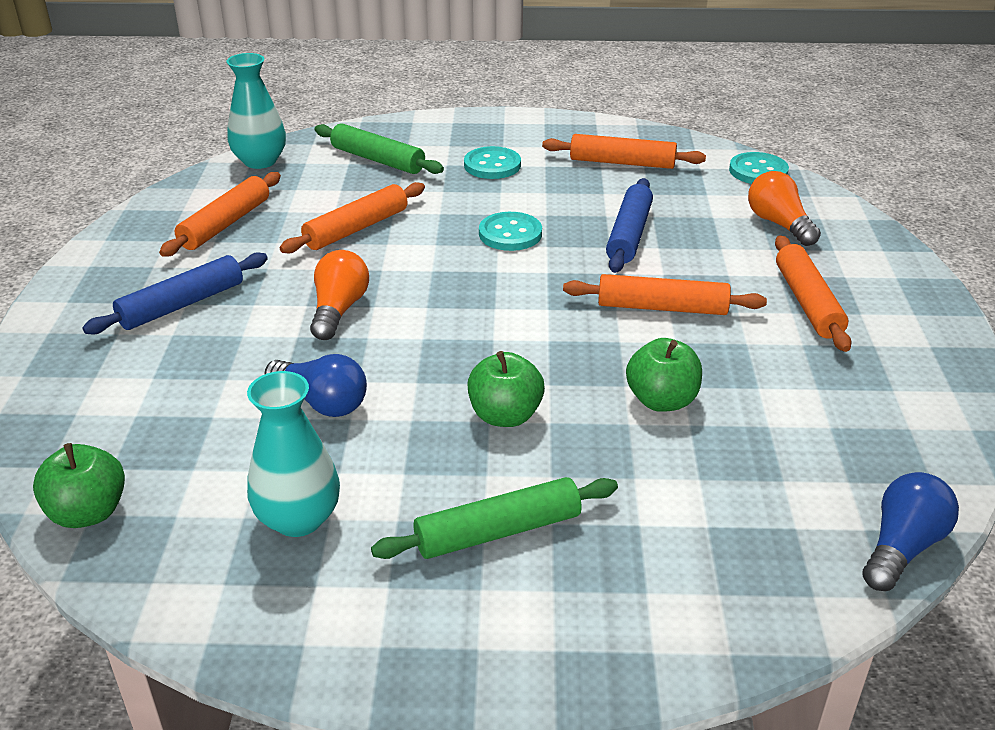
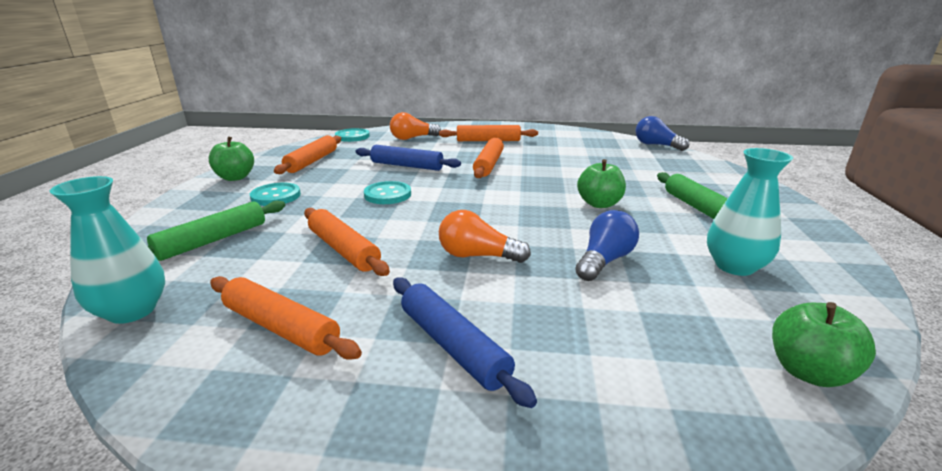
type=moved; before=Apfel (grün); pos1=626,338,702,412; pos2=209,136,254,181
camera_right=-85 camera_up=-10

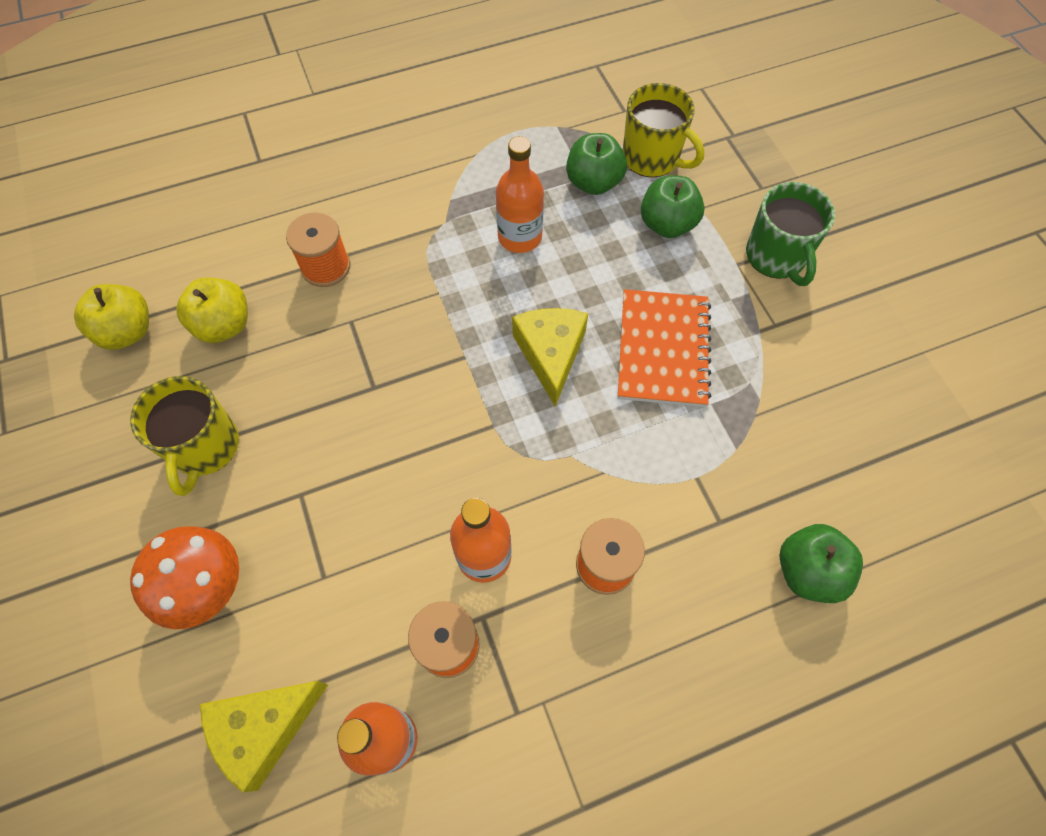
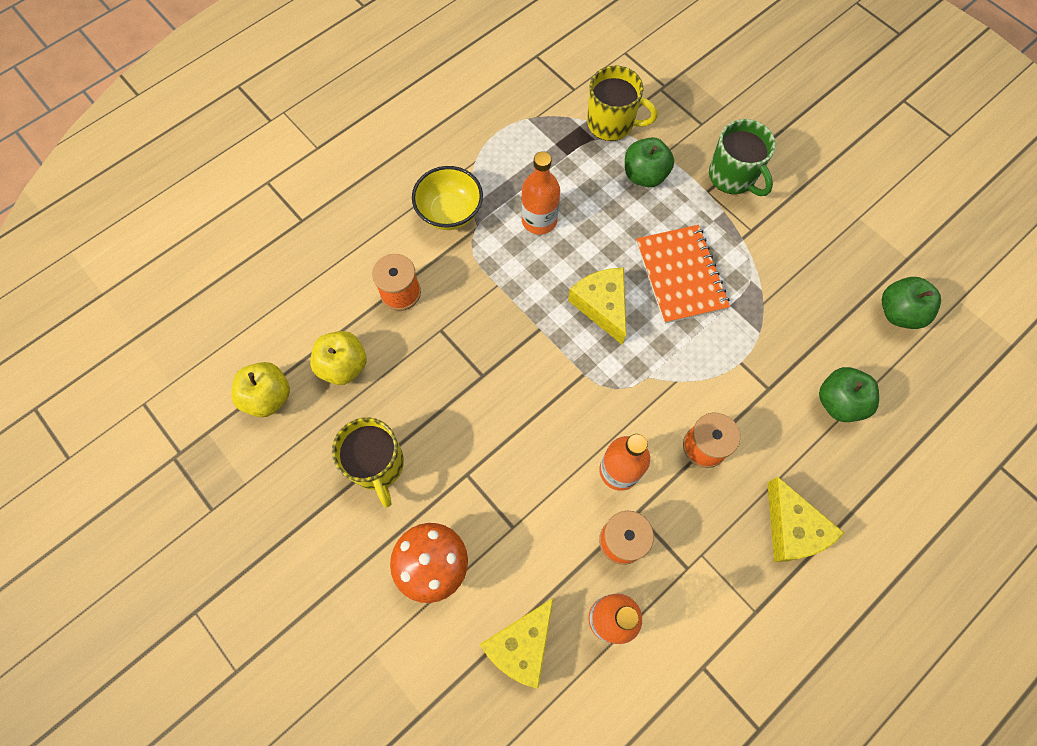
type=moved; before=Apfel (grün); pos1=566,133,627,195; pos2=882,277,941,329
type=added; after=Schüssel (gelb); pos2=412,166,483,230
type=added; after=Käse (gelb); pos2=767,477,844,562
camera_right=-20 camera_up=5

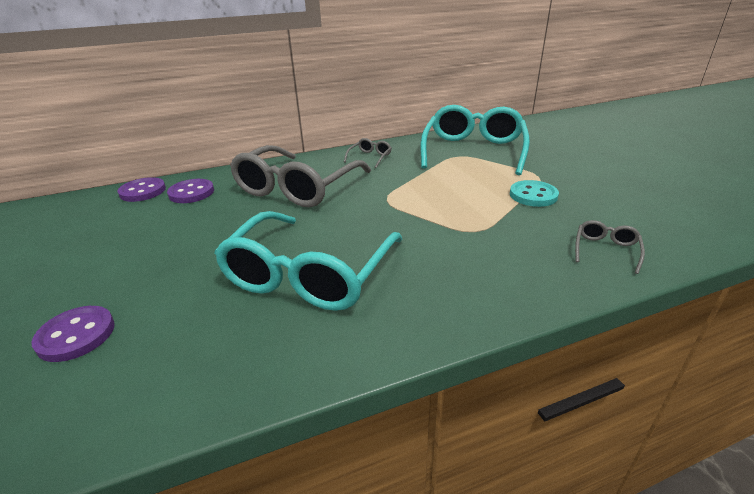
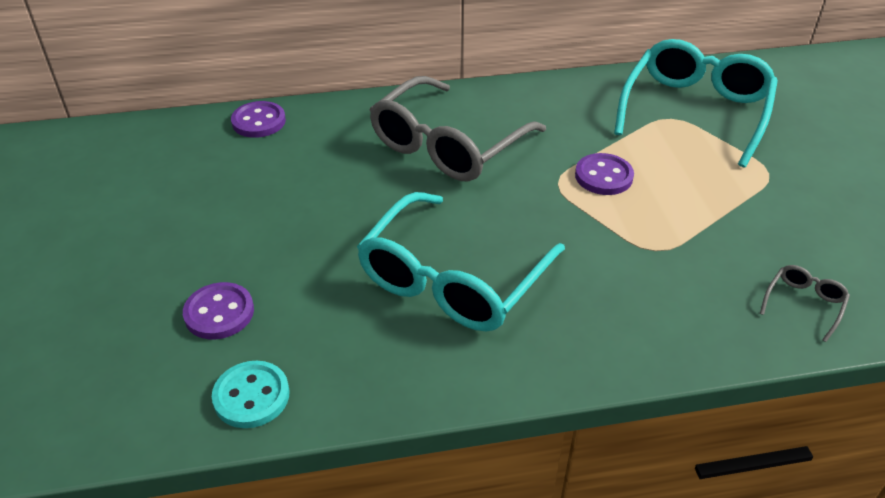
type=removed; before=Brille (grau); pos1=344,138,392,168
type=moved; before=Knopf (lila); pos1=167,179,214,203; pos2=575,153,634,195
type=moved; before=Knopf (türkis); pos1=510,180,559,207; pos2=212,361,290,428
camera_right=10 camera_up=10

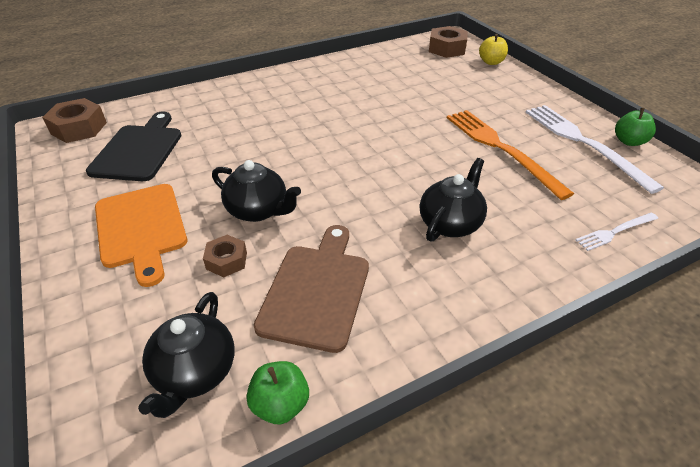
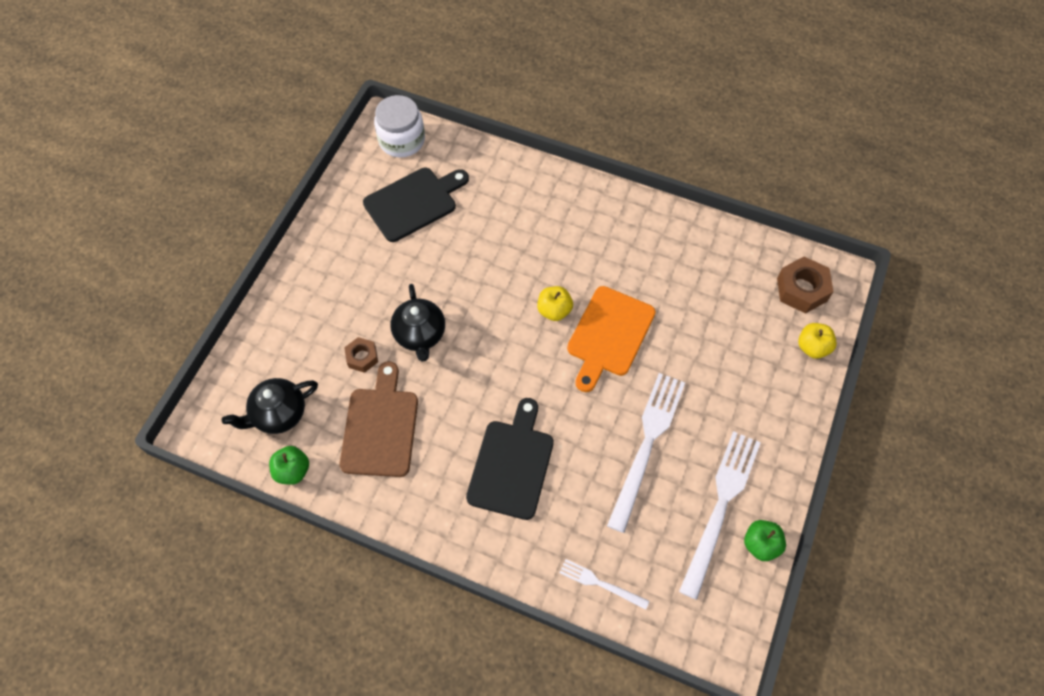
type=replaced; before=Sechskantmutter (braun); after=Einmachglas (weiß); pos1=42,98,107,143; pos2=374,95,425,157
type=recoloured; before=Gabel (orange); after=Gabel (weiß); pos1=447,110,574,200; pos2=607,373,685,533
type=replaced; before=Teekanne (schwarz); after=Schneidebrett (schwarz); pos1=420,158,487,242; pos2=466,398,554,520
type=moved; before=Schneidebrett (orange); pos1=95,184,187,287; pos2=567,286,656,392
type=turned; before=Schneidebrett (braun); pos1=254,225,369,353; pos2=340,361,418,477; turn=-60
type=added; after=Apfel (gelb); pos2=537,286,573,321
camera_right=50 camera_up=20

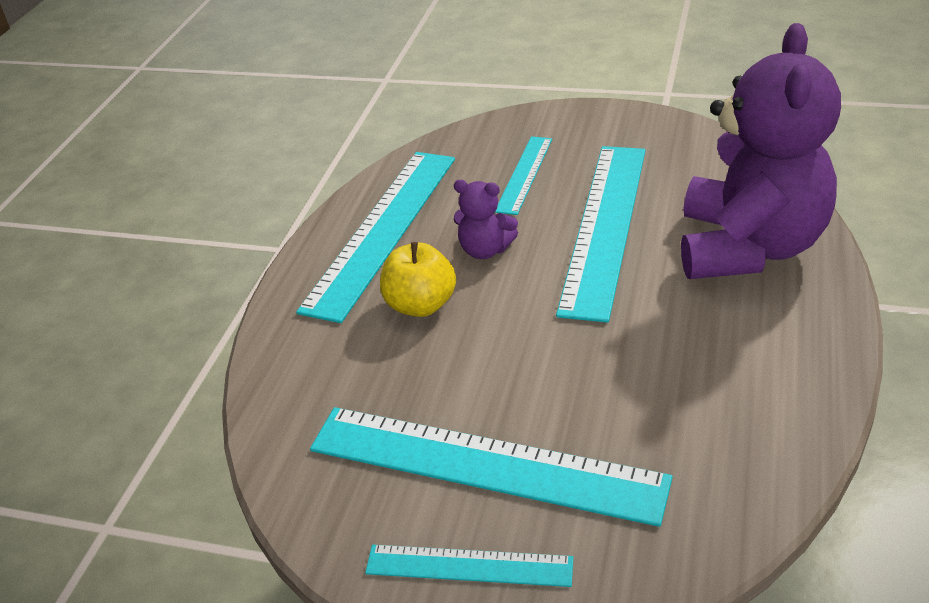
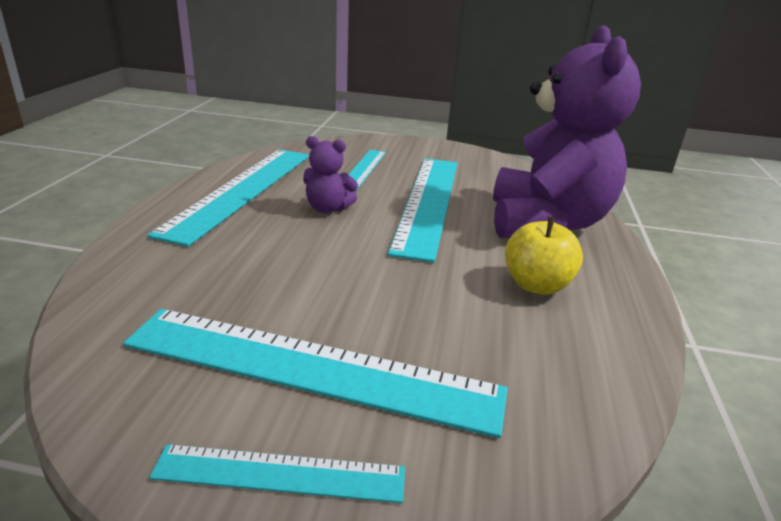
type=moved; before=Apfel (gelb); pos1=380,242,456,317; pos2=505,217,583,295
camera_right=-10 camera_up=-10

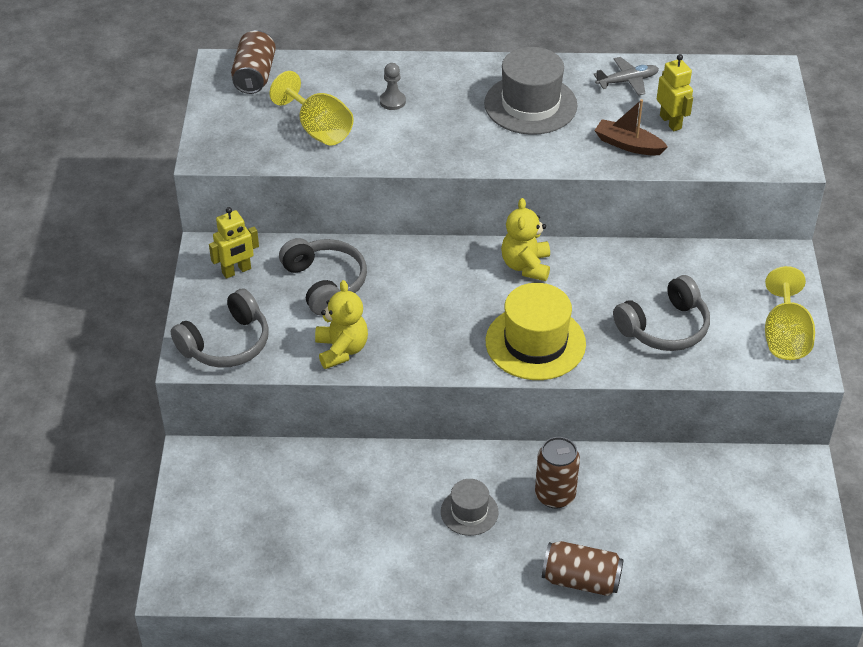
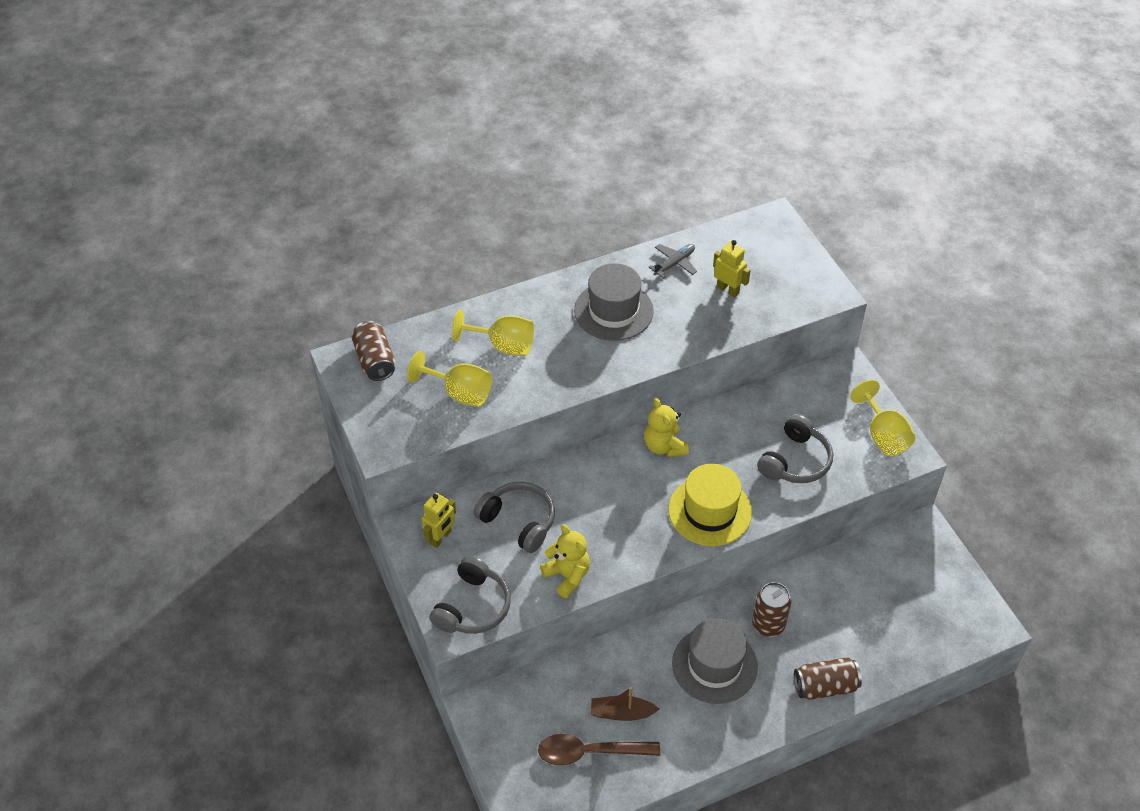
type=replaced; before=Bauer (grau); after=Kelch (gelb); pos1=380,63,406,110; pos2=452,310,534,356
type=moved; before=Boot (braun); pos1=594,99,668,156; pos2=591,687,659,721
type=resized; before=Hut (grau); pos1=441,479,499,536; pos2=672,619,758,704; scale=1.78
type=added; after=Löffel (braun); pos2=538,734,660,765
camera_right=-25 camera_up=5

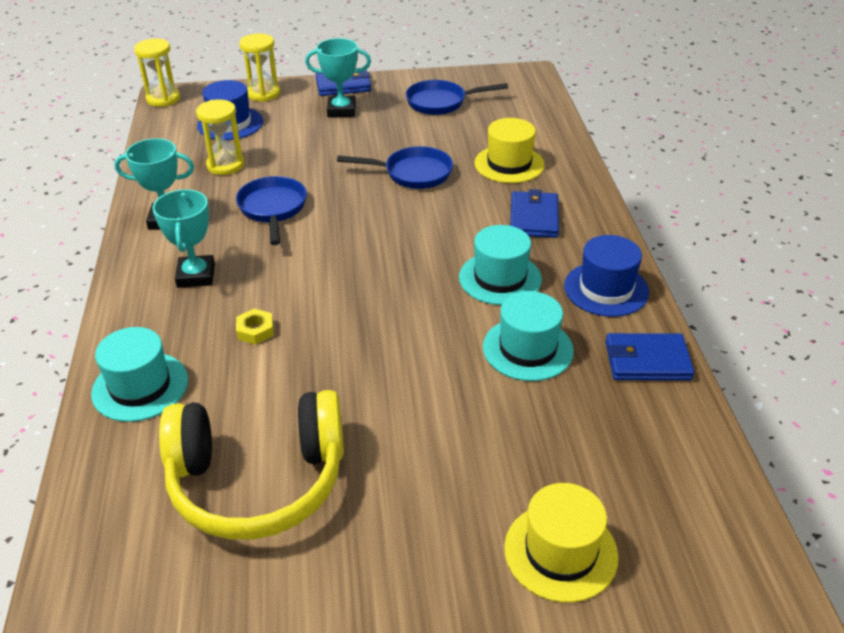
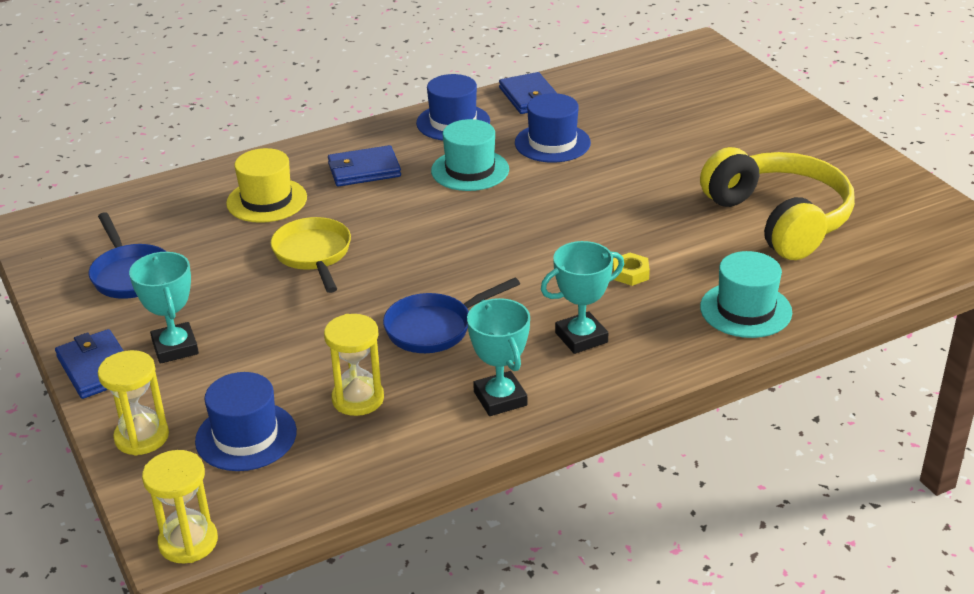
type=recoloured; before=Pfanne (blau); after=Pfanne (gelb); pos1=337,146,453,189; pos2=270,217,351,293
type=recoloured; before=Hut (türkis); after=Hut (blau); pos1=483,291,574,381; pos2=515,93,591,162
type=removed; before=Hut (gelb); pos1=504,483,618,603
camera_right=-110 camera_up=-5

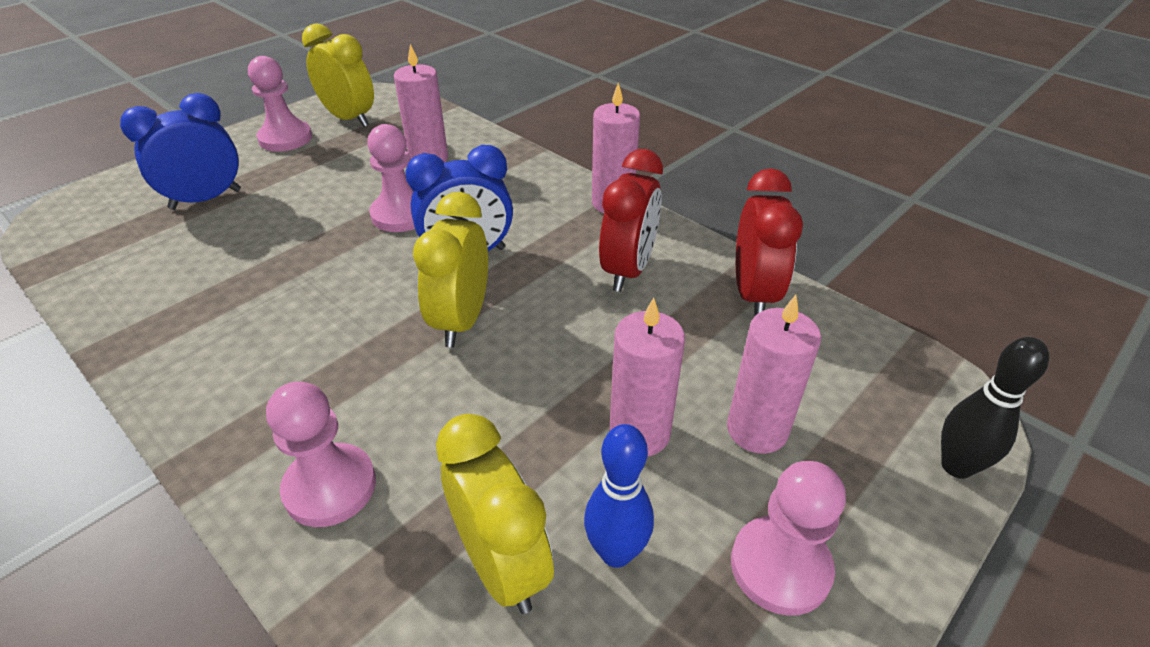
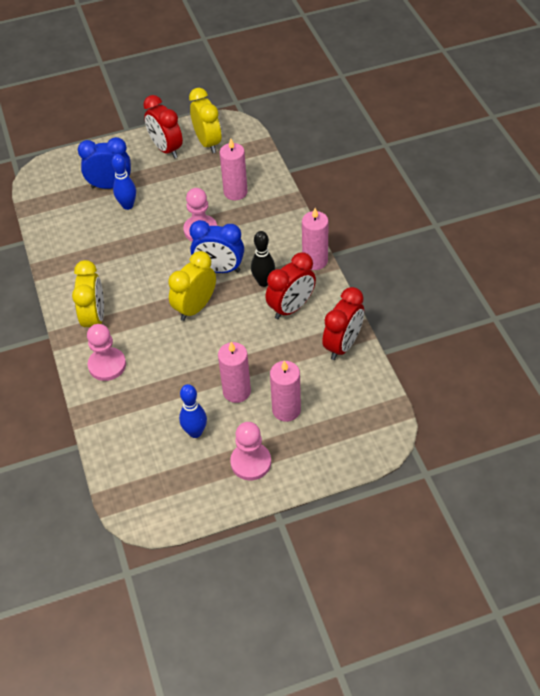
type=replaced; before=Bauer (rosa); after=Wecker (rot); pos1=248,56,312,152; pos2=143,95,183,159
type=moved; before=Bowlingkegel (schwarz); pos1=941,337,1049,479; pos2=251,231,275,287
type=moved; before=Wecker (gelb); pos1=436,414,554,614; pos2=72,260,104,327
type=added; after=Bowlingkegel (blau); pos2=112,154,136,210
camera_right=30 camera_up=10

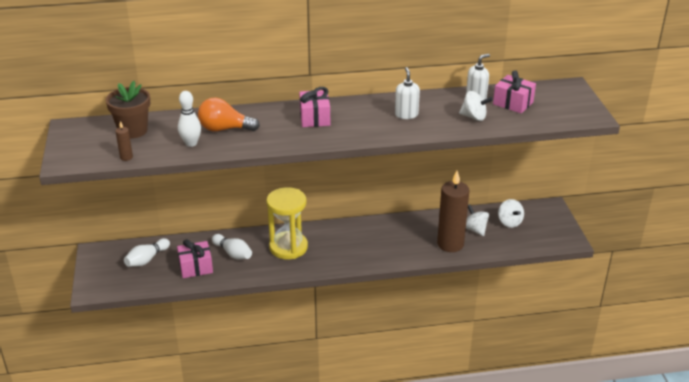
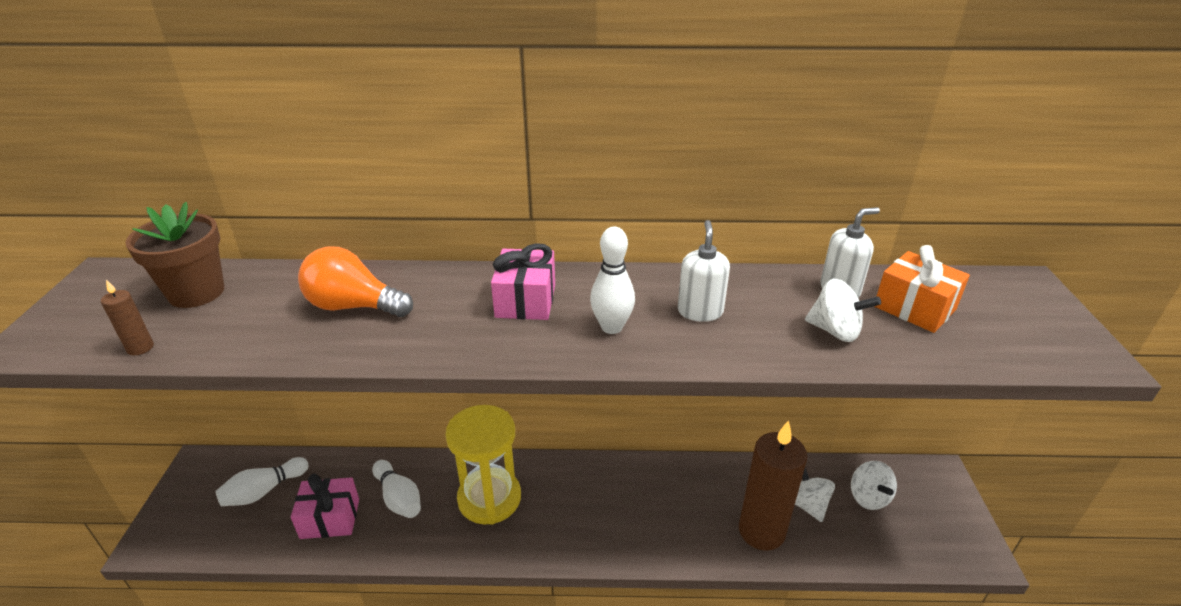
type=recoloured; before=Geschenk (rosa); after=Geschenk (orange); pos1=493,70,536,114; pos2=874,245,970,333
type=moved; before=Bowlingkegel (weiß); pos1=178,91,201,147; pos2=590,227,635,334
camera_right=10 camera_up=0

